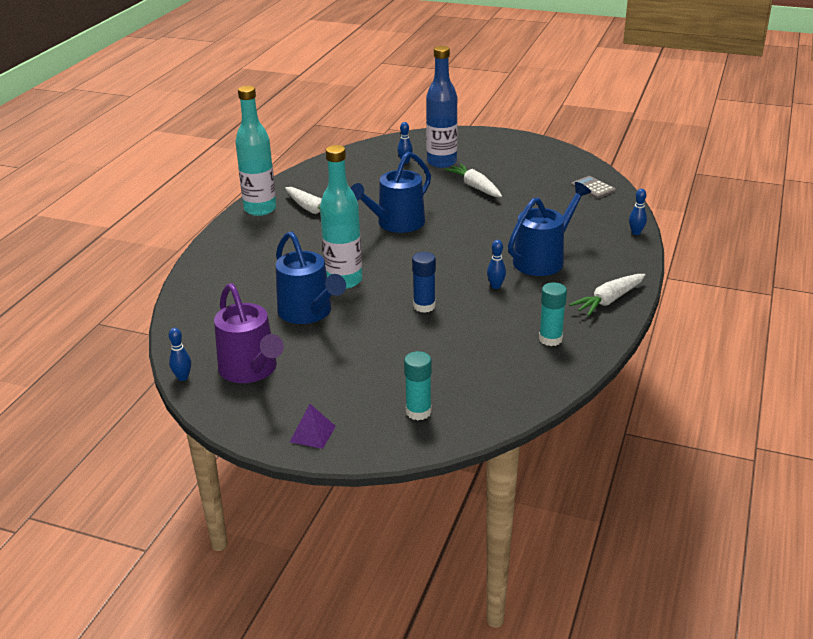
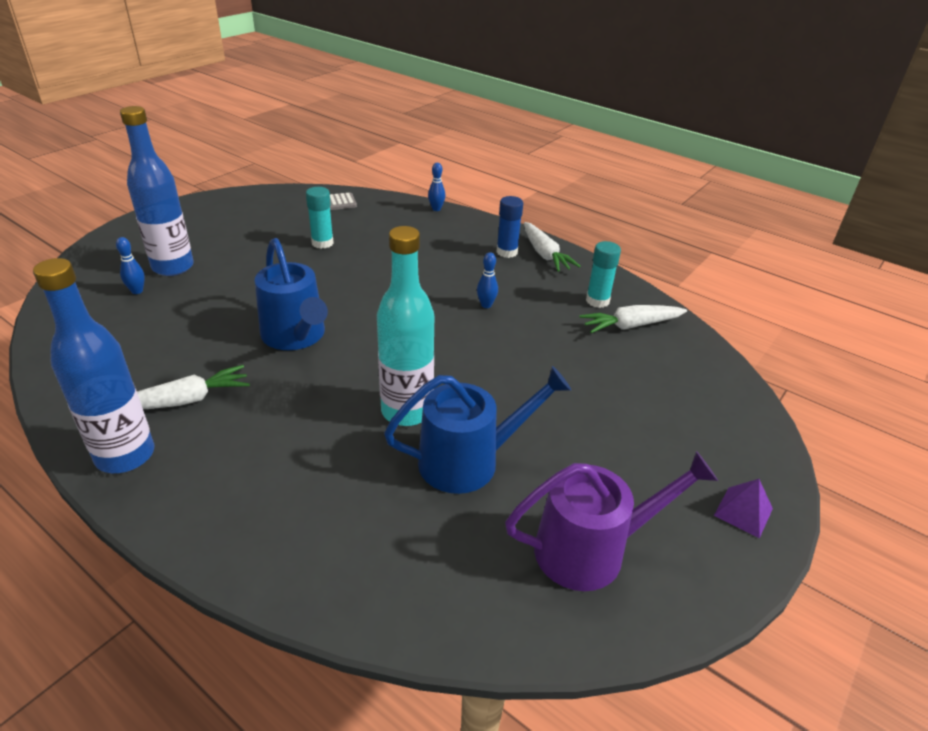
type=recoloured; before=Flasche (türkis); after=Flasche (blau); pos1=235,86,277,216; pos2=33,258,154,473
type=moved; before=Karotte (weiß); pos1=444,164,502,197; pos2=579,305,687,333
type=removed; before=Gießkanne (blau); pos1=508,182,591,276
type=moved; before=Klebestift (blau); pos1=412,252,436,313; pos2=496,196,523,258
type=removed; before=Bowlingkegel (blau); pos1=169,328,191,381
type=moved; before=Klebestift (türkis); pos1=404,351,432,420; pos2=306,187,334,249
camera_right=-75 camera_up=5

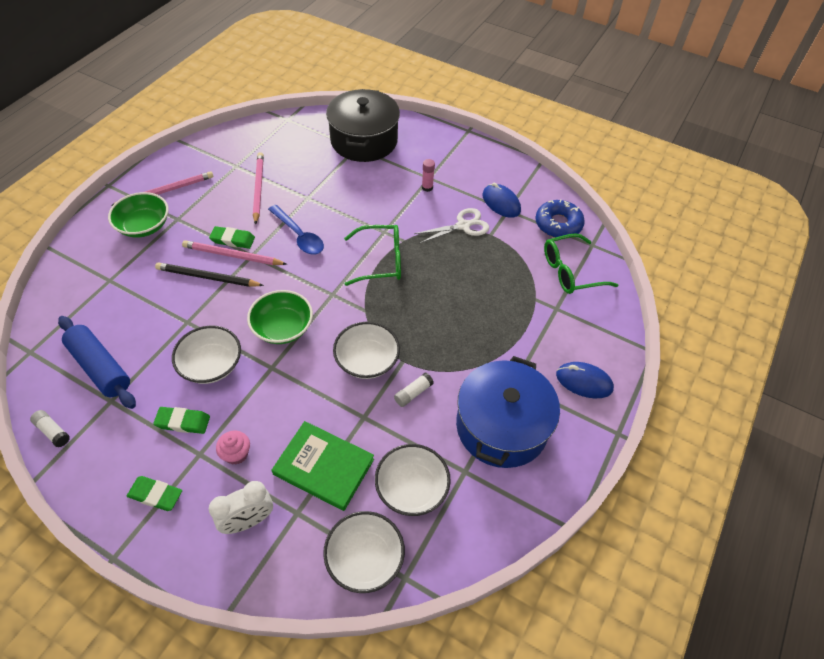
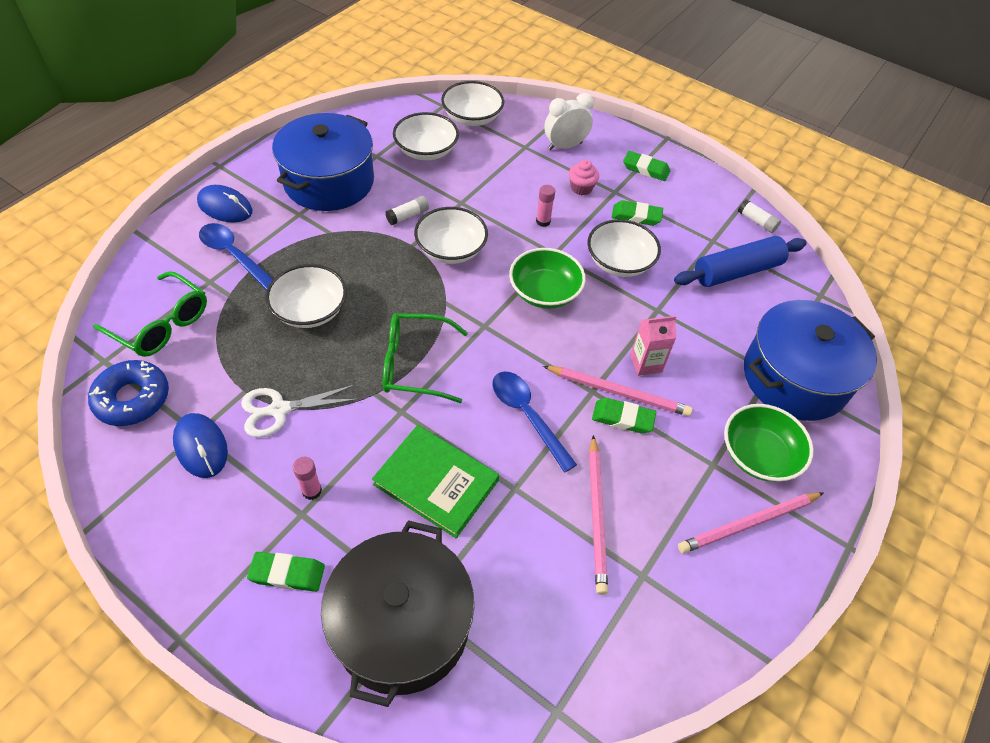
type=turned; before=Brille (grün); pos1=544,233,618,294; pos2=93,271,207,357; turn=45
type=replaced; before=Bleistift (schwarz); after=Getränkekarton (rosa); pos1=155,262,264,287; pos2=630,316,676,376
type=turned; before=Nudelholz (blau); pos1=58,316,136,409; pos2=674,236,807,287; turn=-75
type=moved; before=Buch (grün); pos1=272,421,374,511; pos2=372,425,499,538
type=added; after=Klebestift (rosa); pos2=536,185,555,227
type=added; after=Löffel (blau); pos2=199,223,273,290
type=added; after=Schüssel (weiß); pos2=266,264,347,328
type=added; after=Kochtopf (blau); pos2=744,300,877,421
type=added; after=Radiergummi (grün); pos2=247,552,325,592
camera_right=-175 camera_up=0

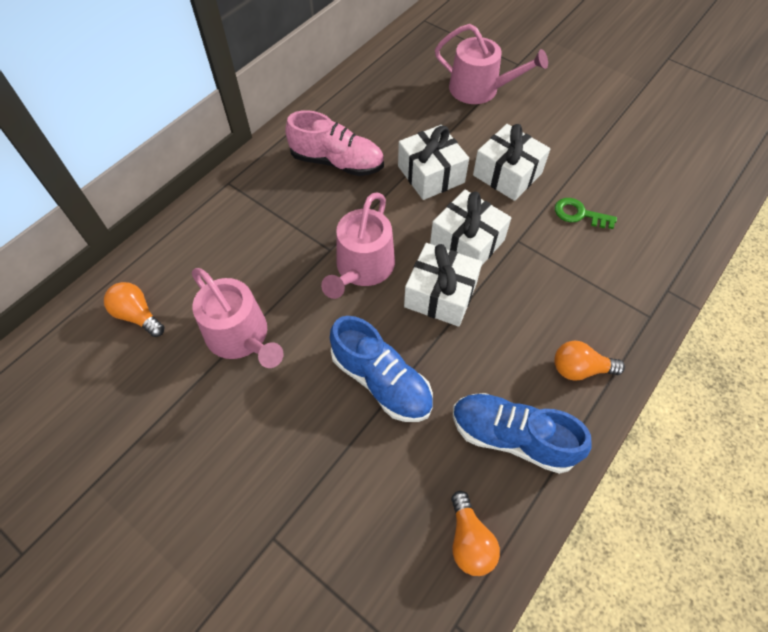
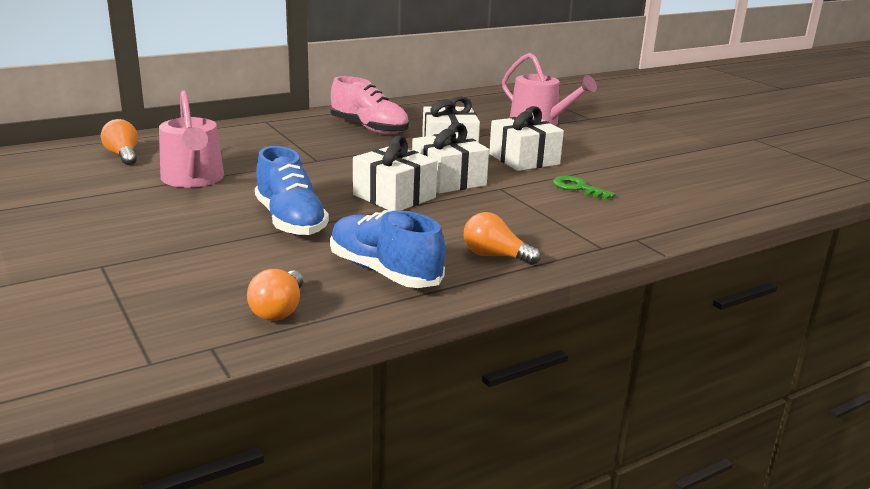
type=removed; before=Gießkanne (rosa); pos1=321,192,395,299
camera_right=20 camera_up=-35

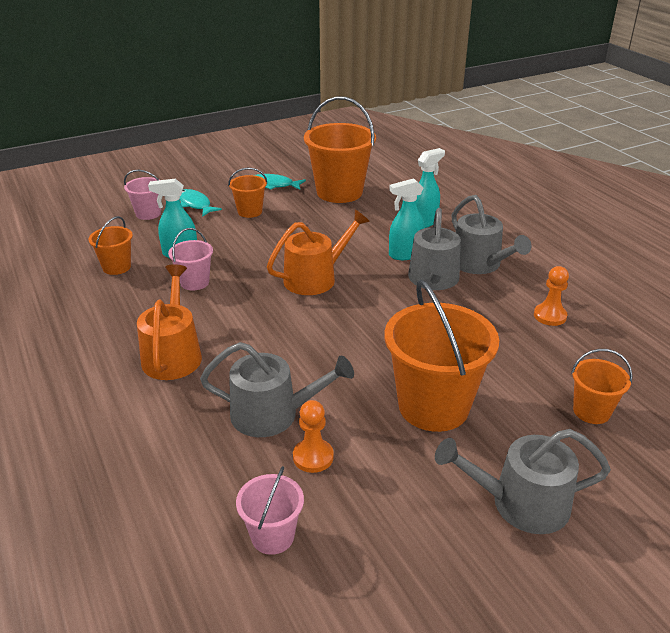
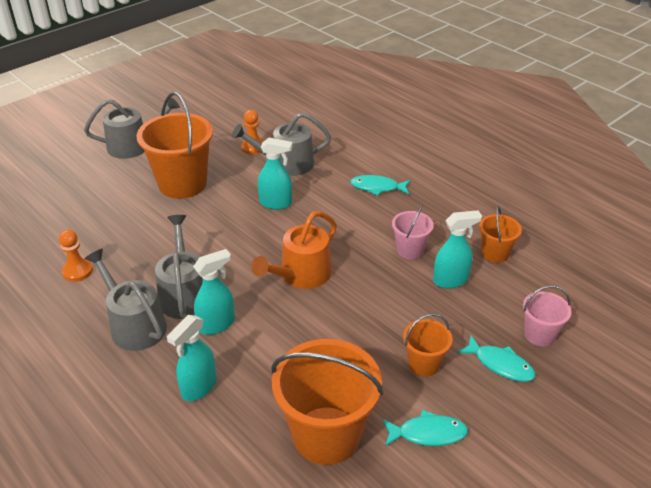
type=replaced; before=Gießkanne (orange); after=Fisch (türkis); pos1=137,264,202,380; pos2=350,175,410,196
type=removed; before=Eimer (orange); pos1=571,349,633,424
type=removed; before=Eimer (rosa); pos1=236,466,304,555
type=added; after=Sprühflasche (türkis); pos2=258,138,293,210
camera_right=165 camera_up=5

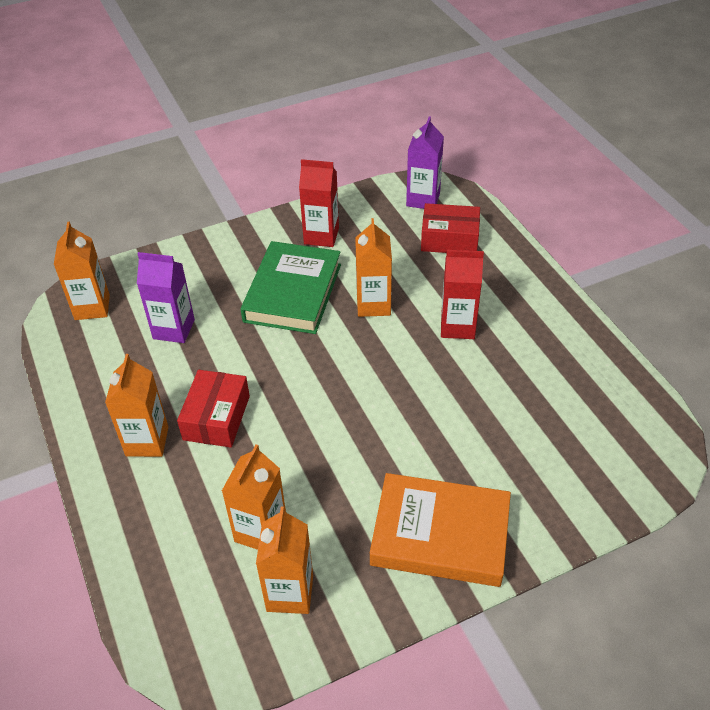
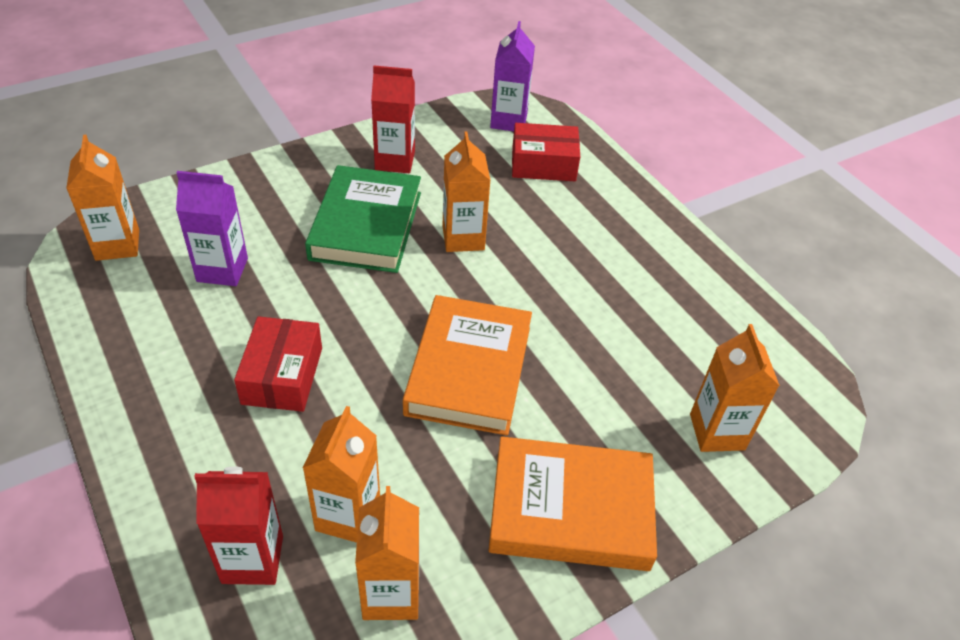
type=moved; before=Getränkekarton (rot); pos1=441,250,484,339; pos2=194,467,283,585
type=moved; before=Getränkekarton (orange); pos1=105,354,168,457; pos2=690,324,780,452
type=added; after=Buch (orange); pos2=403,295,532,436
camera_right=-10 camera_up=0

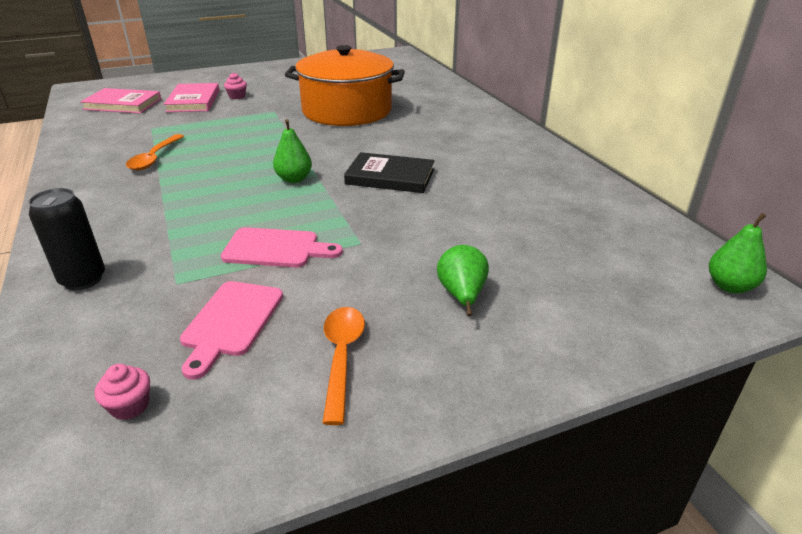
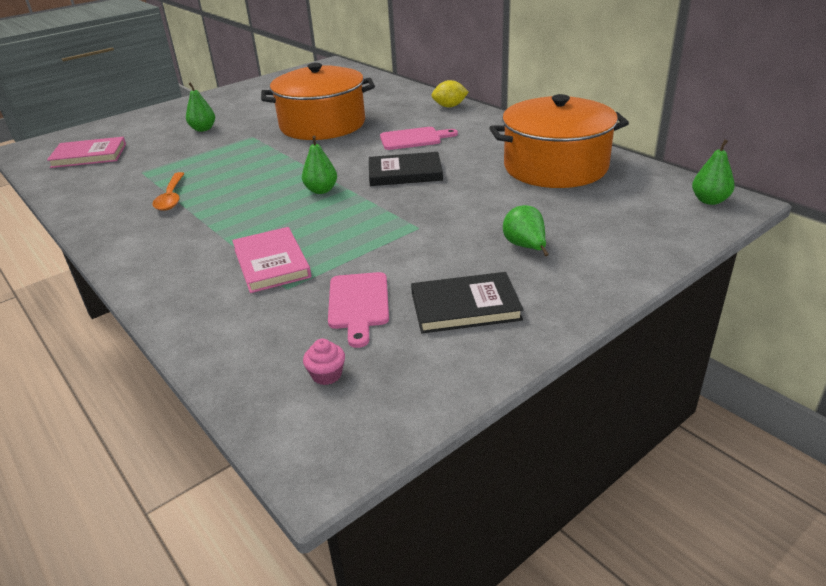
type=replaced; before=Muffin (rosa); after=Birne (grün); pos1=224,73,247,99; pos2=186,82,215,132
type=moved; before=Buch (rosa); pos1=164,83,219,112; pos2=232,227,311,293
type=removed; before=Dose (schwarz); pos1=28,188,105,290
type=moved; before=Schneidebrett (rosa); pos1=221,227,343,267; pos2=380,127,458,150
type=replaced; before=Löffel (orange); after=Buch (schwarz); pos1=323,307,365,425; pos2=411,272,523,333
type=added; after=Zitrone (gelb); pos2=431,80,468,108
type=added; after=Kochtopf (orange); pos2=490,94,629,188
camera_right=-15 camera_up=0

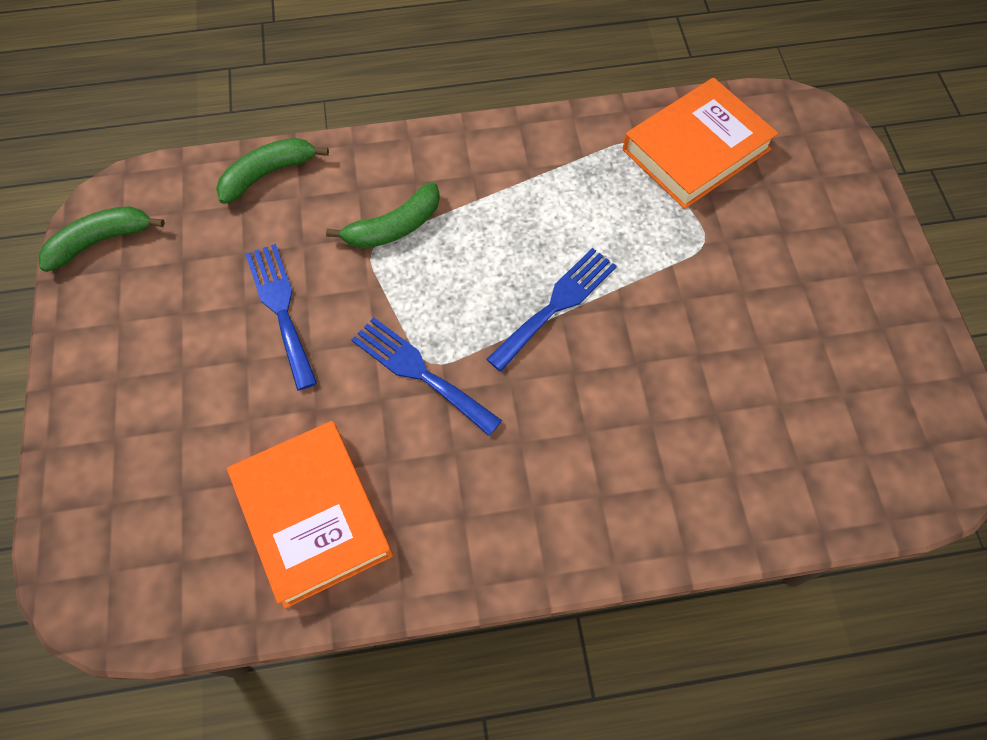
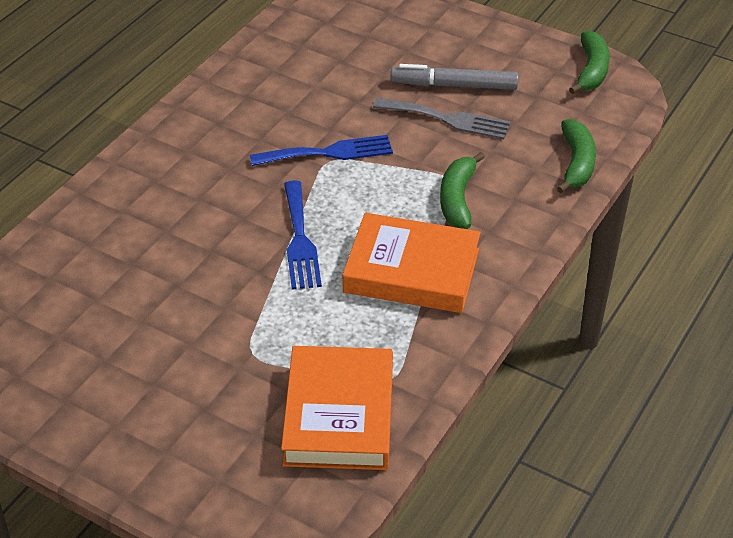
type=recoloured; before=Gabel (blau); after=Gabel (grau); pos1=246,244,317,390; pos2=373,98,511,139
type=moved; before=Buch (orange); pos1=227,421,393,608; pos2=342,213,480,313
type=added; after=Filzstift (grau); pos2=391,64,519,90
camera_right=130 camera_up=-20

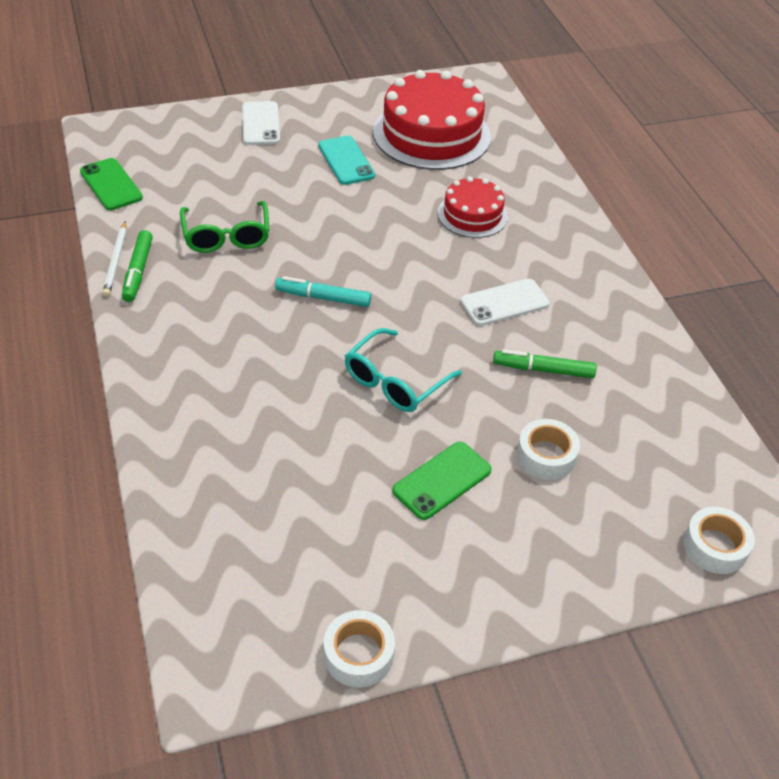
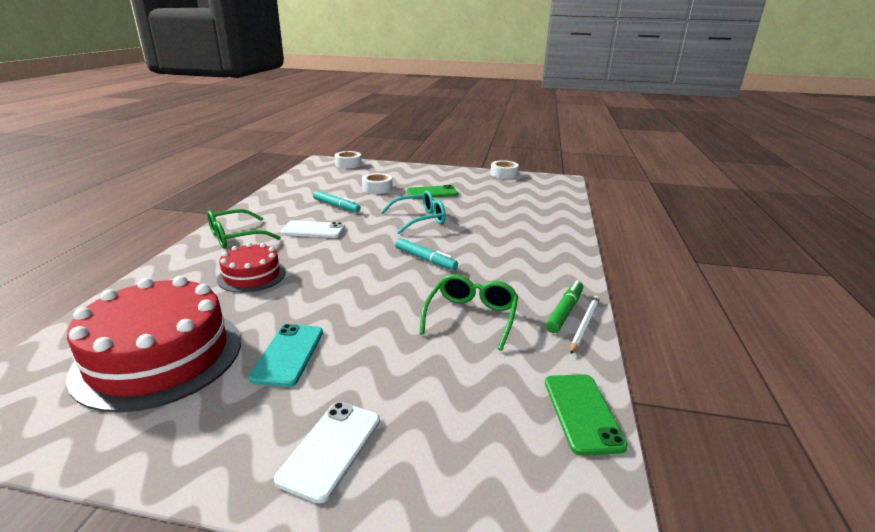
type=recoloured; before=Filzstift (grün); after=Filzstift (türkis); pos1=493,349,597,378; pos2=313,191,361,212
type=added; after=Brille (grün); pos2=207,209,281,248
camera_right=-150 camera_up=-20

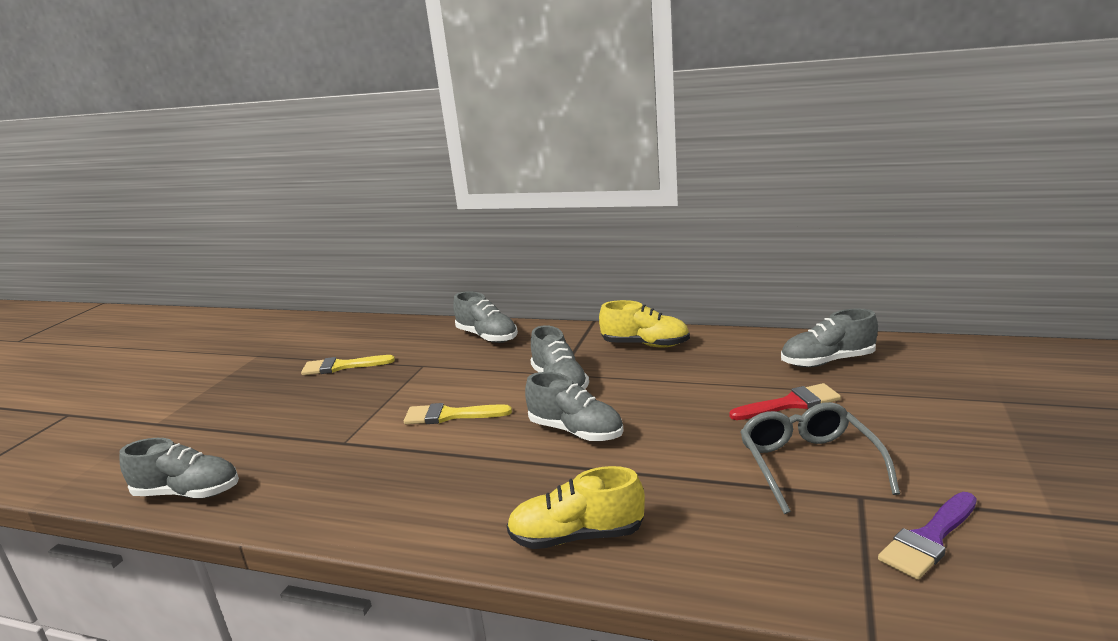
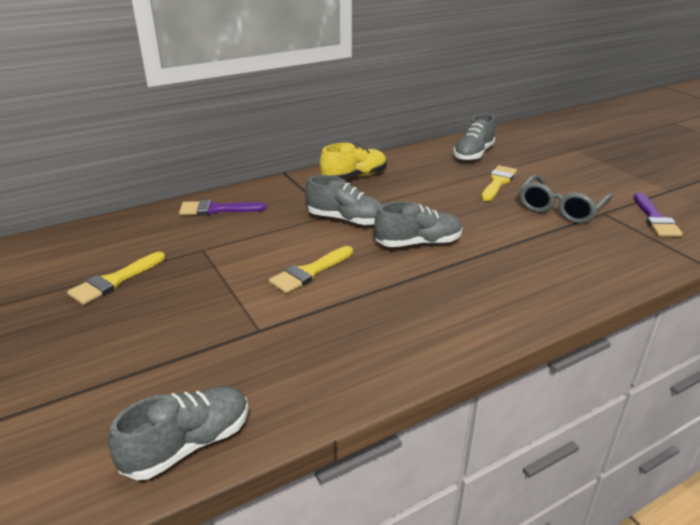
type=replaced; before=Schuh (grau); after=Pinsel (lila); pos1=453,291,518,343; pos2=179,200,267,216
type=recoloured; before=Pinsel (rot); after=Pinsel (gelb); pos1=729,383,841,420; pos2=481,165,517,201
type=turned; before=Brille (grau); pos1=740,402,900,514; pos2=519,174,613,224; turn=-90
type=removed; before=Schuh (gelb); pos1=507,466,645,549
camera_right=-50 camera_up=10

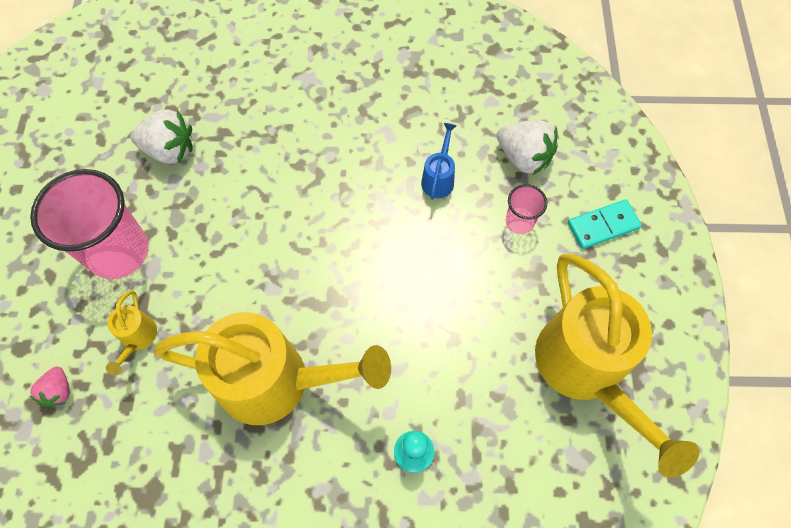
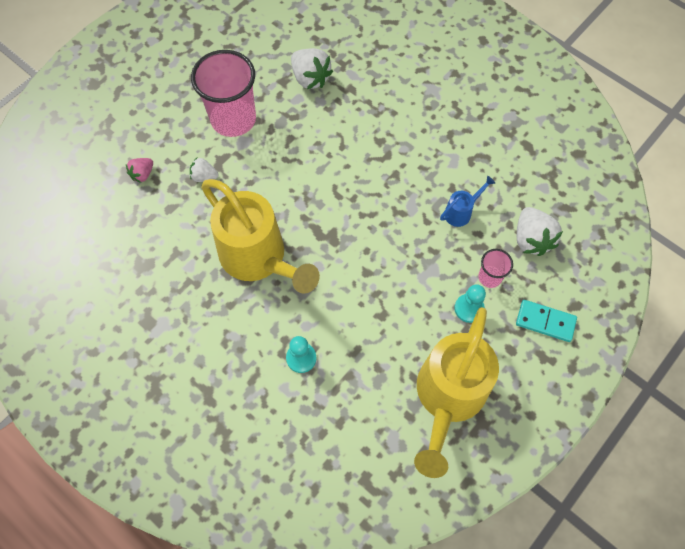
type=replaced; before=Gießkanne (gelb); after=Erdbeere (weiß); pos1=106,290,157,375; pos2=190,158,219,182
type=added; after=Bauer (türkis); pos2=454,284,486,323
camera_right=40 camera_up=0

